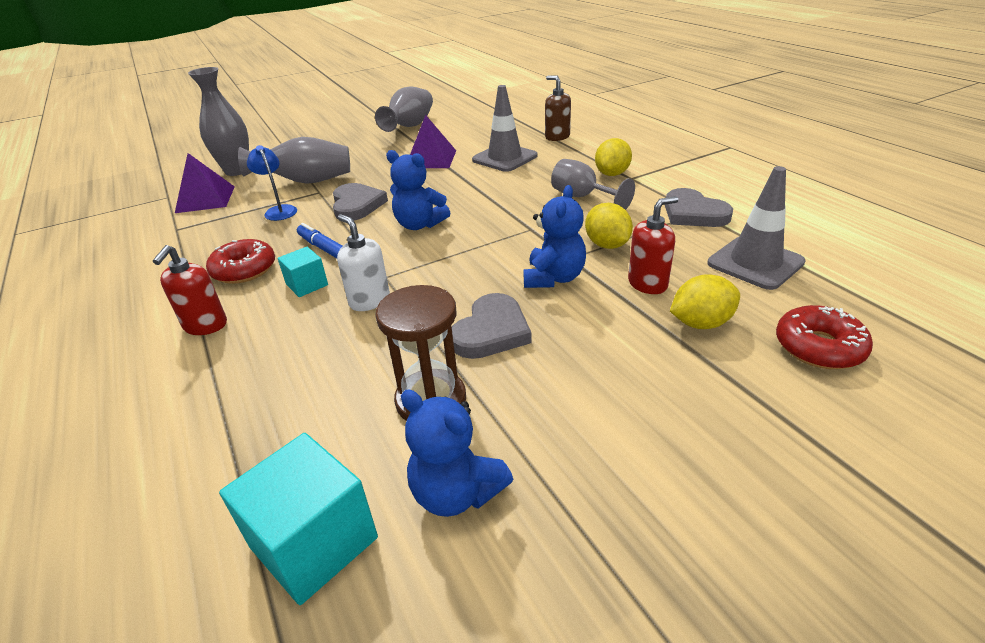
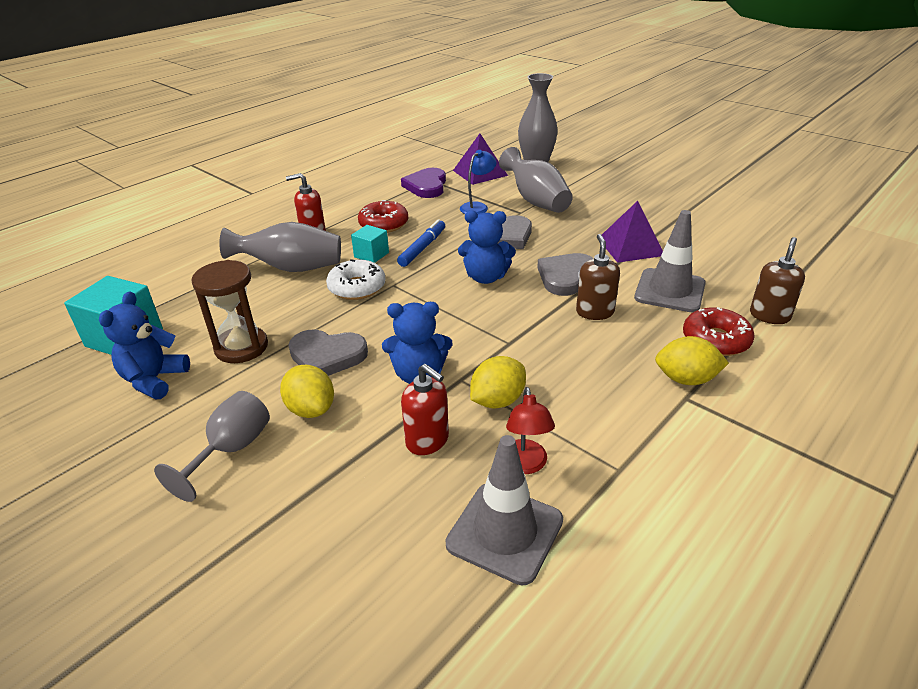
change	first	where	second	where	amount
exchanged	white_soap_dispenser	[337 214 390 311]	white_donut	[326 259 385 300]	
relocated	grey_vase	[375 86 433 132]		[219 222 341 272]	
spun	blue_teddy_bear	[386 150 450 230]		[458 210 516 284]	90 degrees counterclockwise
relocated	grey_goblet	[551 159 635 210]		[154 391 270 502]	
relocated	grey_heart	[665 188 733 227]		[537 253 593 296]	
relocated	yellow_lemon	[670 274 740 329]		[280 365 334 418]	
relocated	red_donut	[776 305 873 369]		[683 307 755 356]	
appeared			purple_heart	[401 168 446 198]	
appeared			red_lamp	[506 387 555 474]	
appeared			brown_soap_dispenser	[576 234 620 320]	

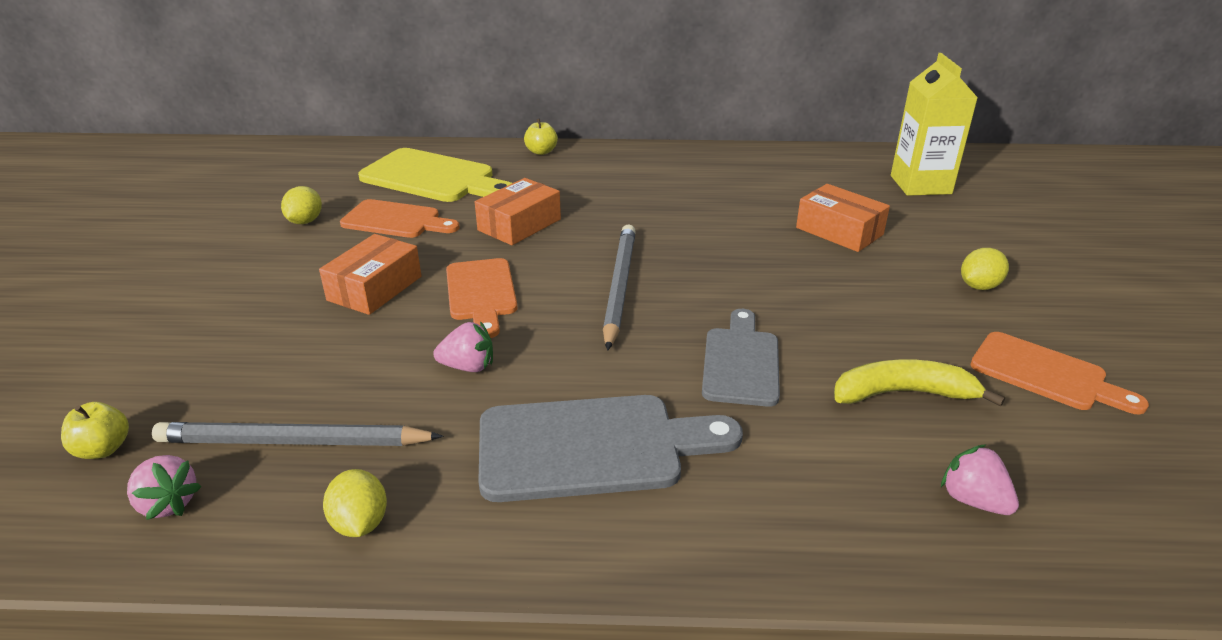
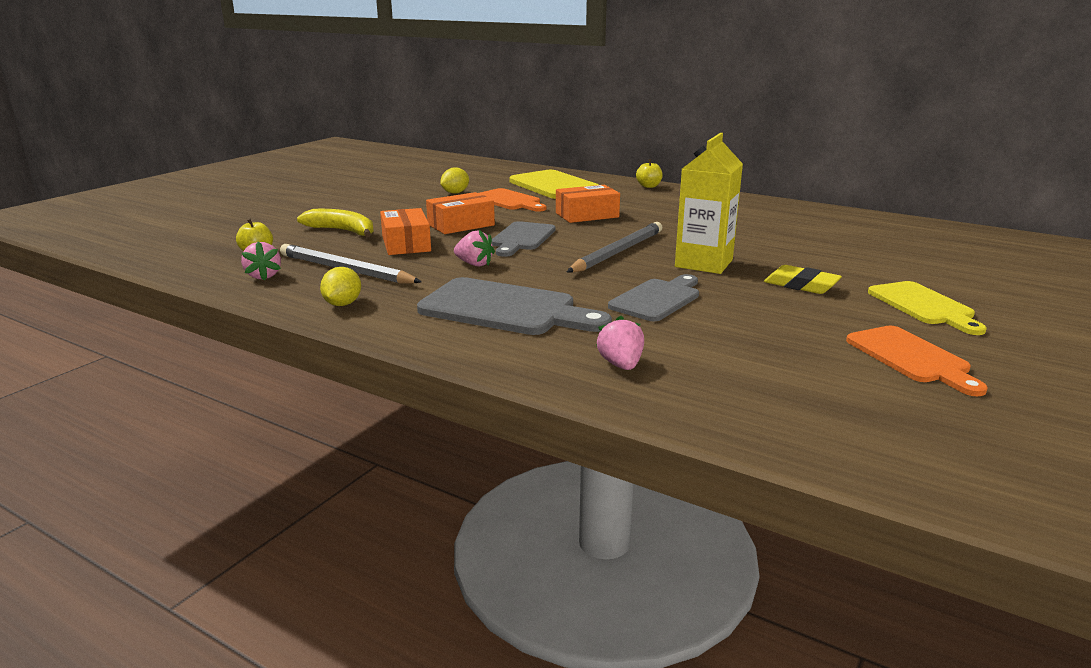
change	first	where	second	where	amount
colour	orange_cutting_board	[446 258 517 338]	grey_cutting_board	[492 221 556 257]	
relocated	orange_box	[796 184 890 252]		[380 208 431 255]	
relocated	yellow_banana	[834 359 1005 407]		[297 209 373 237]	
relocated	yellow_carton	[891 53 978 196]		[675 133 743 274]	
relocated	pink_strawberry	[941 444 1019 515]		[596 316 644 370]	
exchanged	yellow_lemon	[961 248 1009 290]	yellow_cutting_board	[868 281 987 335]	
appeared			yellow_eraser	[764 265 842 294]	

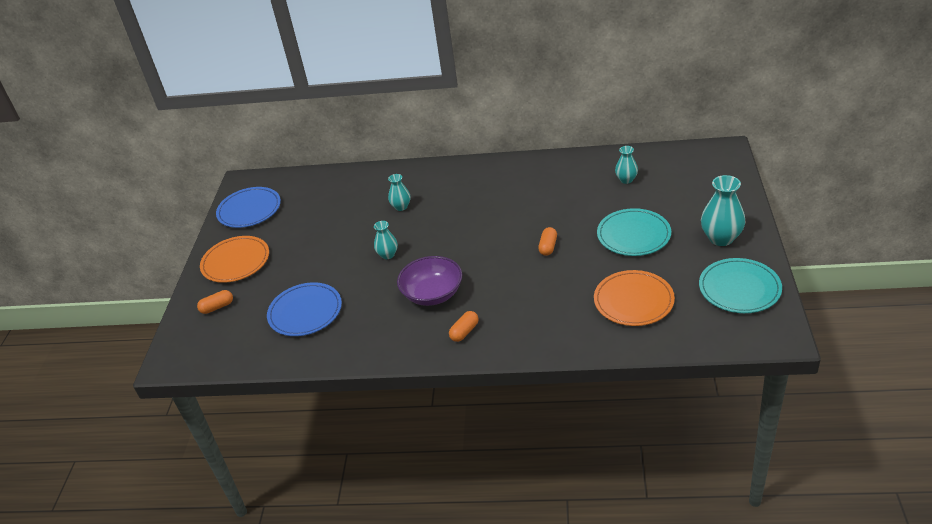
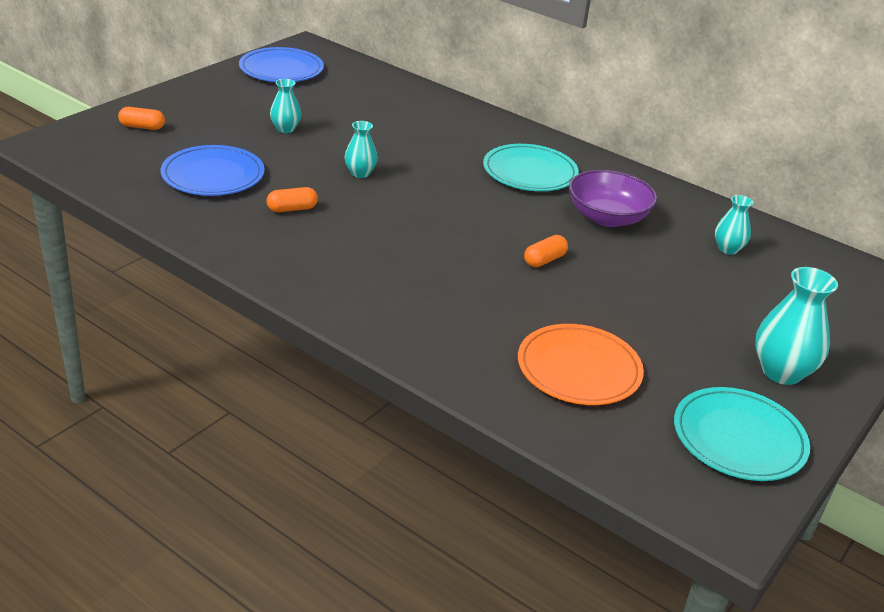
change	first	where	second	where	amount
missing	orange_plate	[200 236 269 283]			
relocated	turquoise_vase	[388 174 410 211]		[270 79 301 133]	
relocated	purple_bowl	[397 256 462 306]		[569 170 657 227]	
relocated	orange_capsule	[449 311 479 342]		[266 187 318 212]	
relocated	turquoise_plate	[597 208 671 256]		[483 144 579 191]	

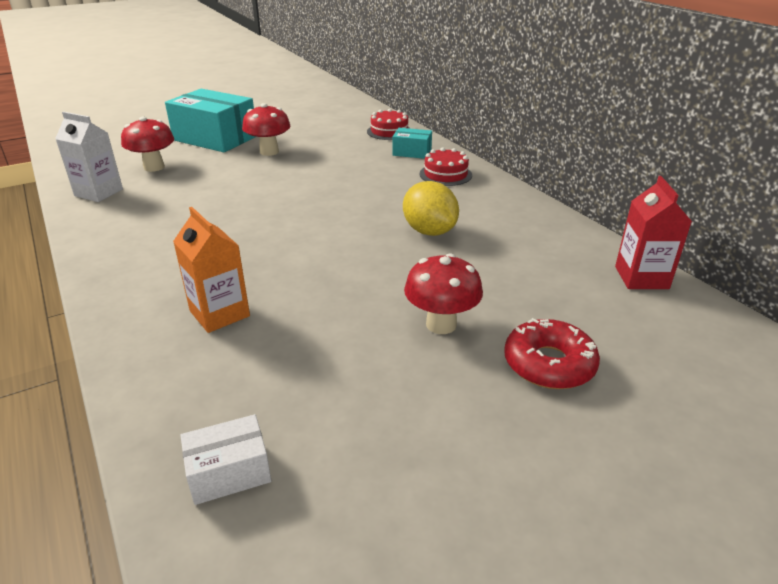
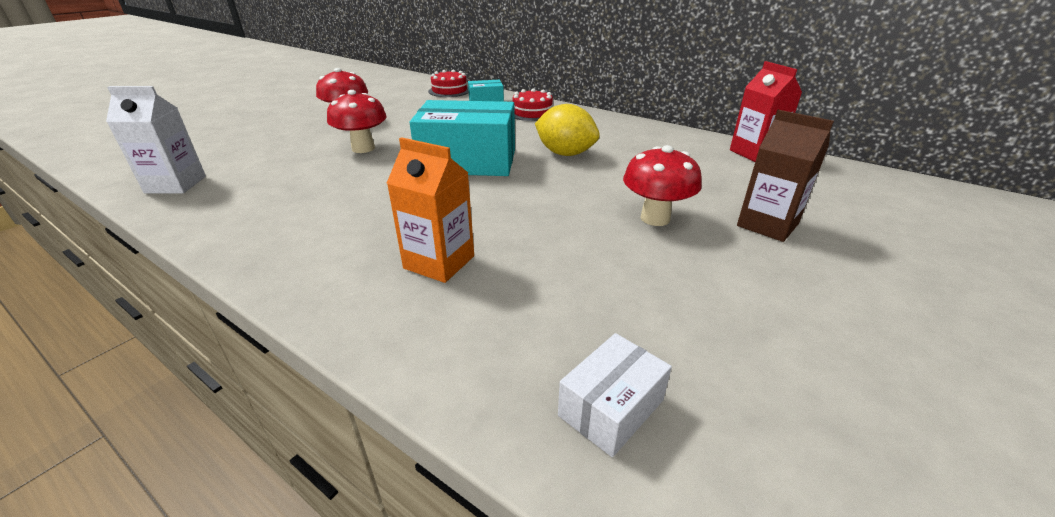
change	first	where	second	where	amount
relocated	red_mushroom	[121 117 174 172]		[327 90 387 153]	
relocated	turquoise_box	[165 89 255 152]		[409 100 515 176]	
exchanged	red_donut	[504 318 600 389]	brown_carton	[737 110 834 242]	

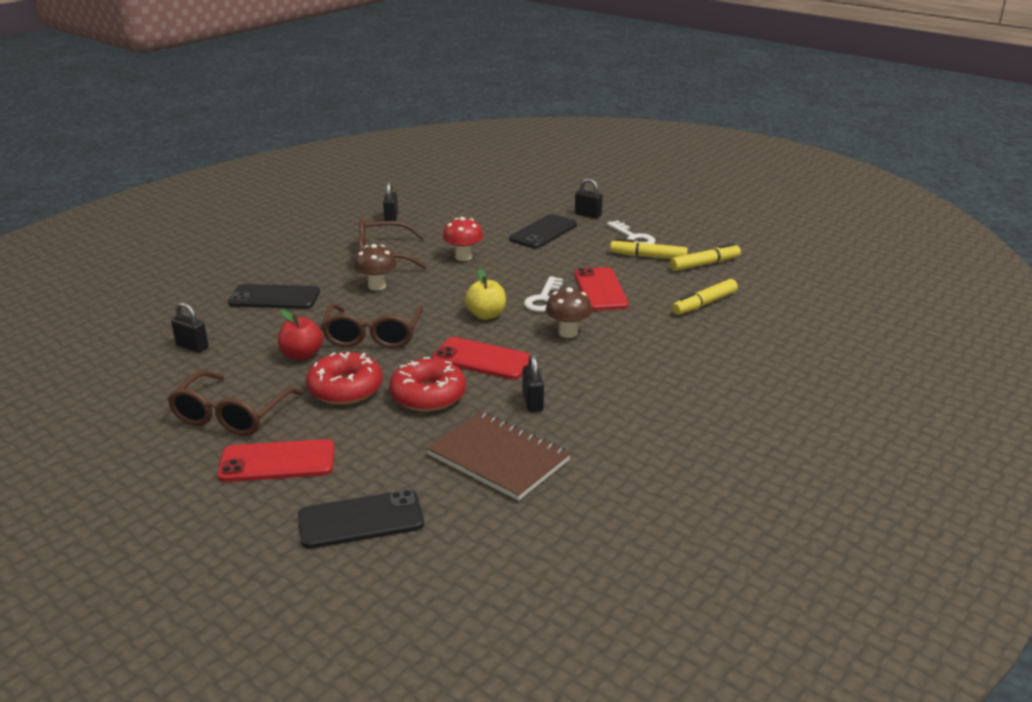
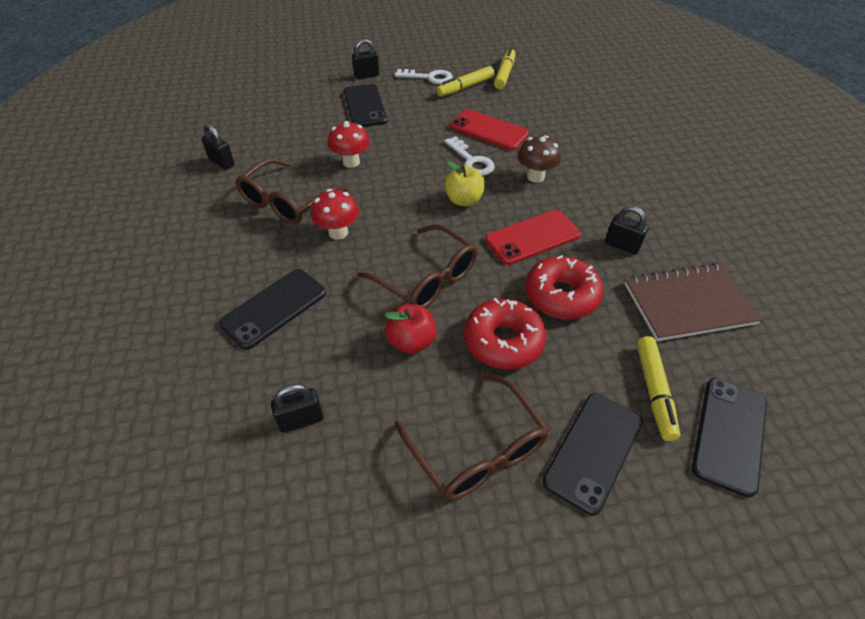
change	first	where	second	where	amount
colour	red_phone	[217 439 335 482]	black_phone	[542 393 643 516]	
colour	brown_mushroom	[354 244 397 290]	red_mushroom	[311 189 359 240]	
relocated	yellow_marker	[672 279 738 315]		[637 336 680 441]	

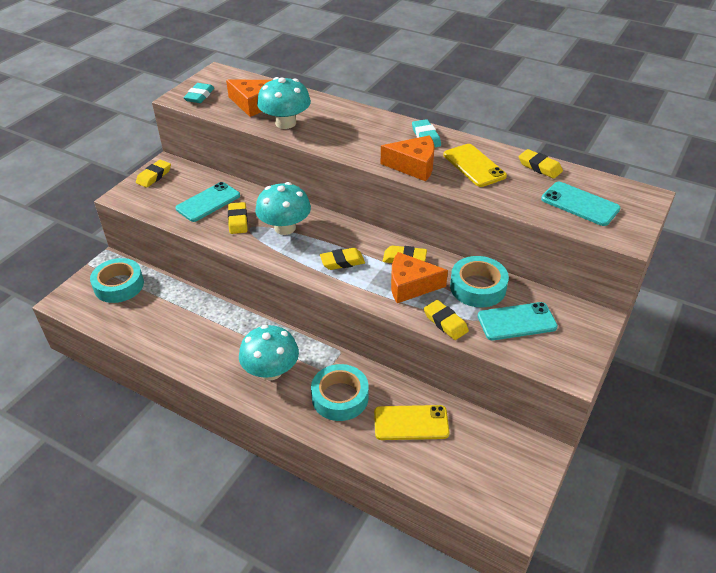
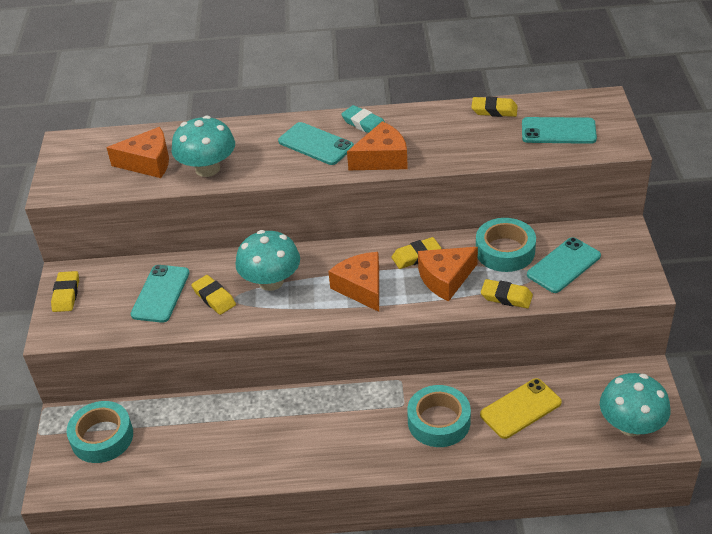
change	first	where	second	where	amount
missing	turquoise_eraser	[183 83 214 103]			
relocated	turquoise_mushroom	[239 325 299 380]		[600 373 670 437]	
exchanged	yellow_eraser	[320 248 365 270]	orange_cheese	[328 252 379 312]	
missing	yellow_phone	[444 144 507 187]			
appeared			turquoise_phone	[278 122 354 165]	

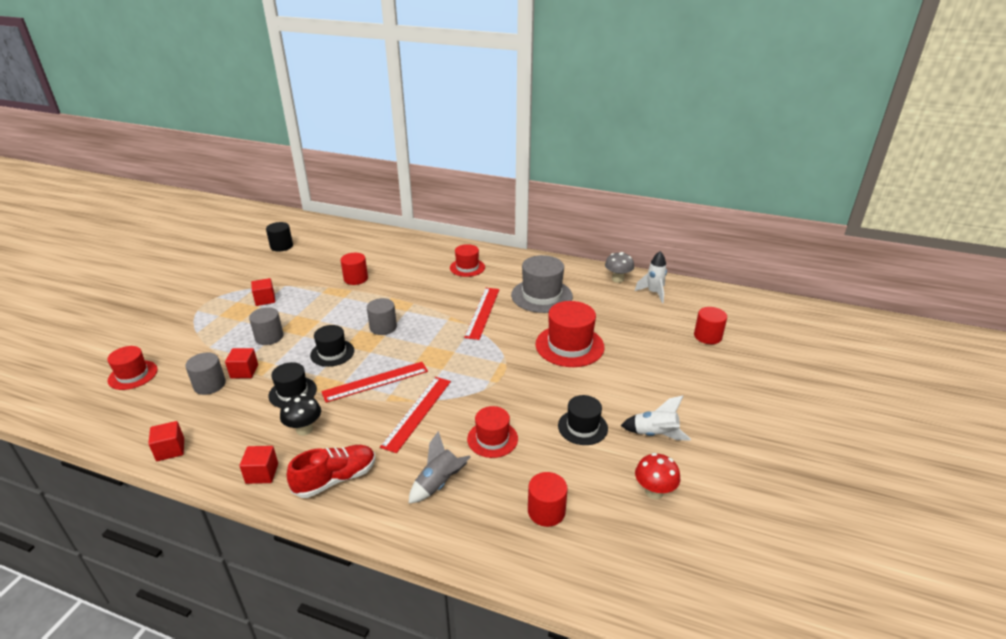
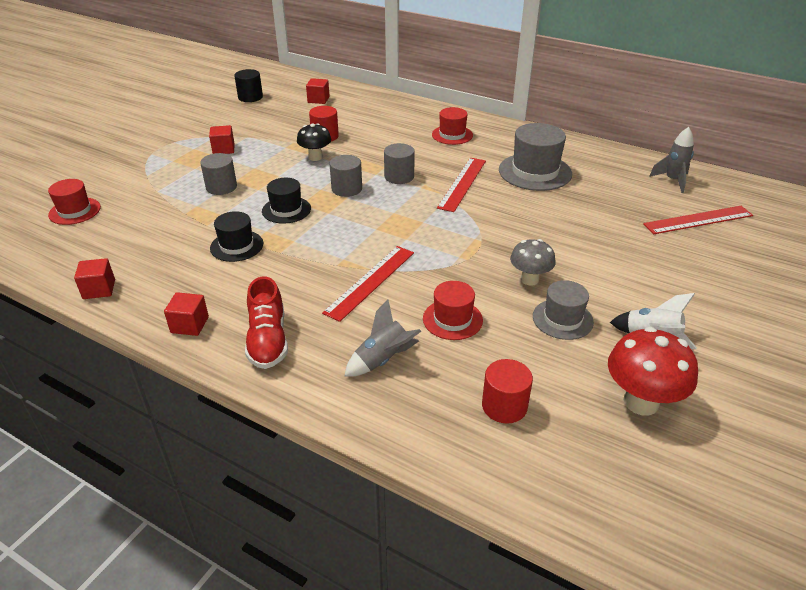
change	first	where	second	where	amount
relocated	grey_cylinder	[185 352 226 395]		[384 143 415 184]	
relocated	red_cube	[225 348 258 378]		[306 78 330 104]	
relocated	black_mushroom	[280 394 321 436]		[297 123 331 161]	
spun	red_shoe	[287 445 375 498]		[245 276 288 369]	105 degrees clockwise
relocated	red_ruler	[321 362 428 403]		[643 206 753 234]	
missing	red_hat	[536 301 605 367]			
colour	black_hat	[558 395 608 445]	grey_hat	[533 280 594 340]	
relocated	grey_mushroom	[605 252 634 283]		[510 239 556 286]	
colour	white_rocket	[635 251 667 303]	grey_rocket	[649 127 694 193]	
size	red_mushroom	[635 453 680 499]		[608 327 698 415]	x1.54
missing	red_cylinder	[694 307 727 344]			

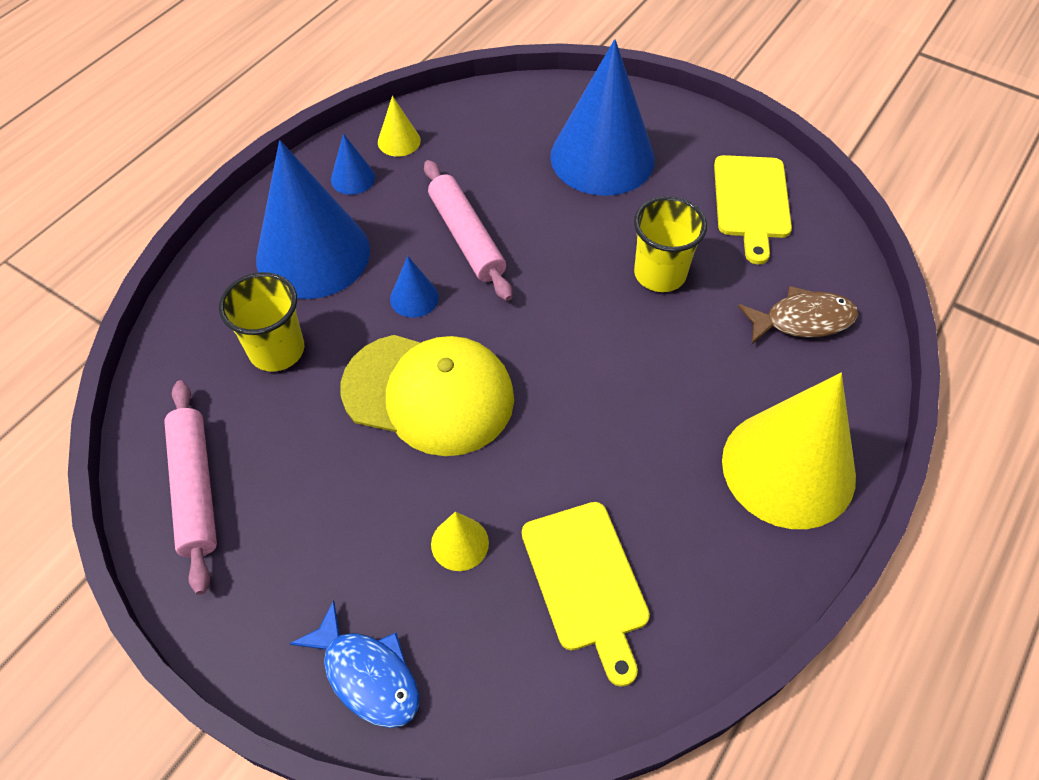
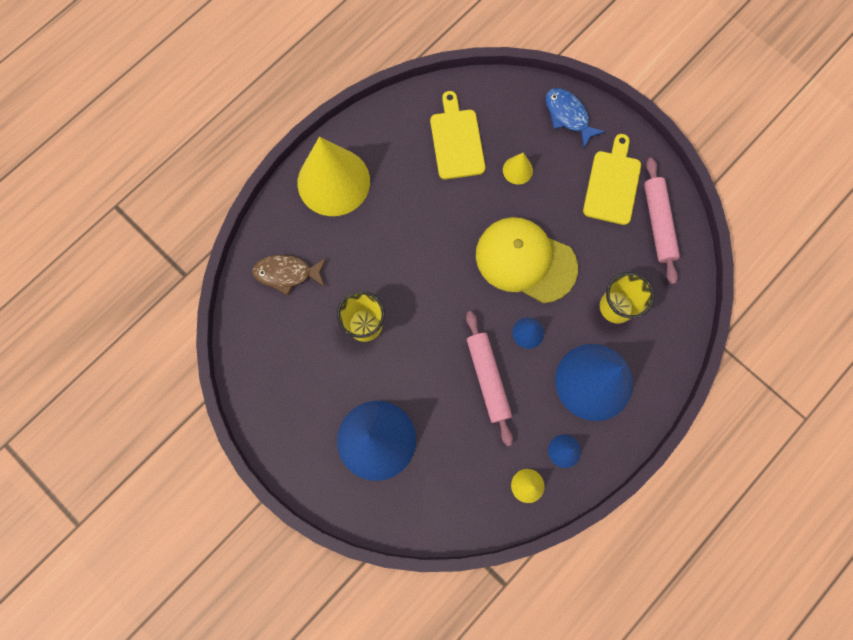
change	first	where	second	where	amount
relocated	yellow_cutting_board	[714 155 792 264]		[583 134 641 225]	

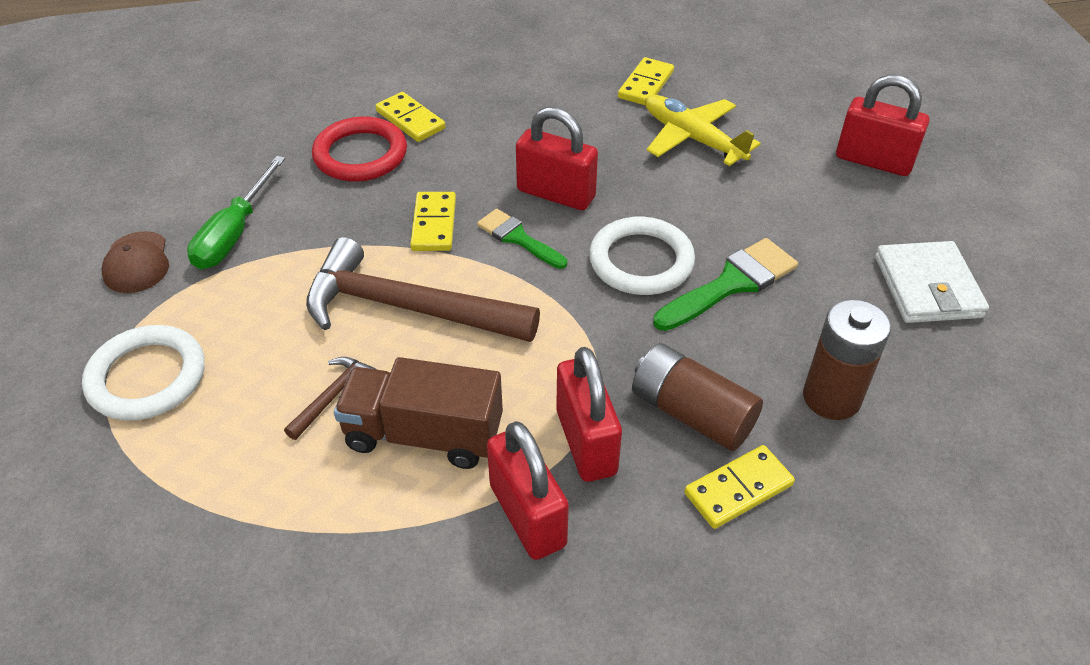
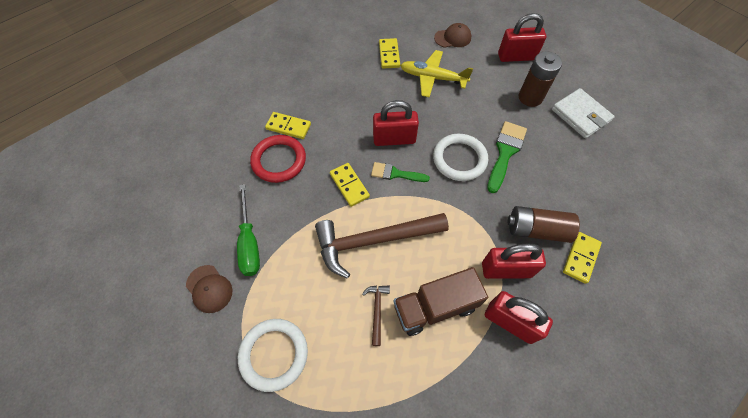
change	first	where	second	where	amount
spun	red_padlock	[556 347 622 482]		[482 243 546 279]	45 degrees counterclockwise
relocated	brown_battery	[803 299 891 420]		[519 51 562 107]	
appeared			brown_cap	[434 23 472 48]	

